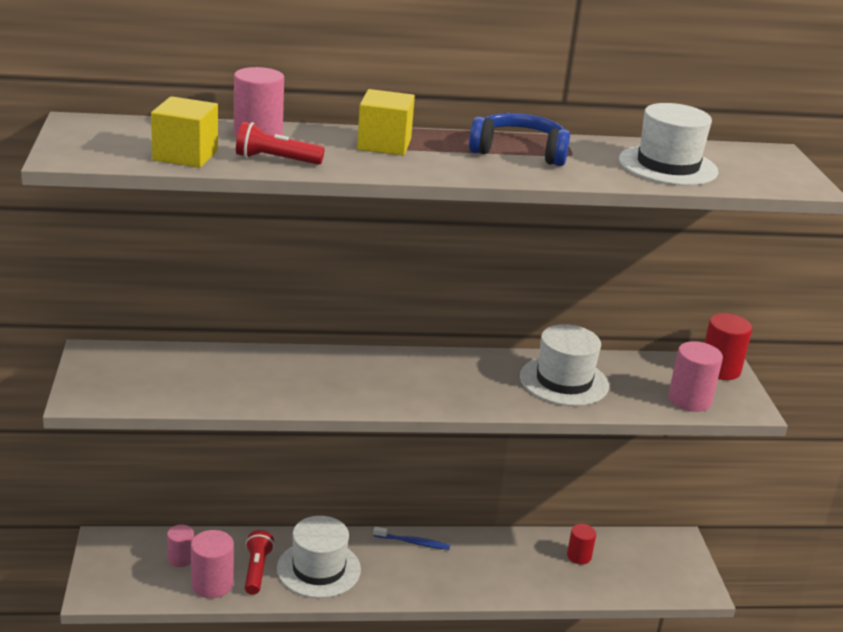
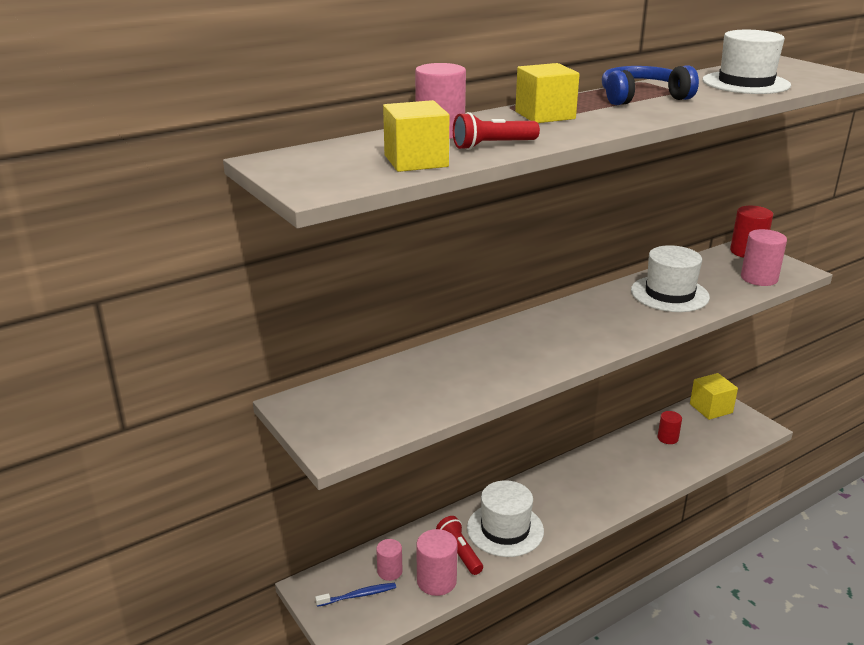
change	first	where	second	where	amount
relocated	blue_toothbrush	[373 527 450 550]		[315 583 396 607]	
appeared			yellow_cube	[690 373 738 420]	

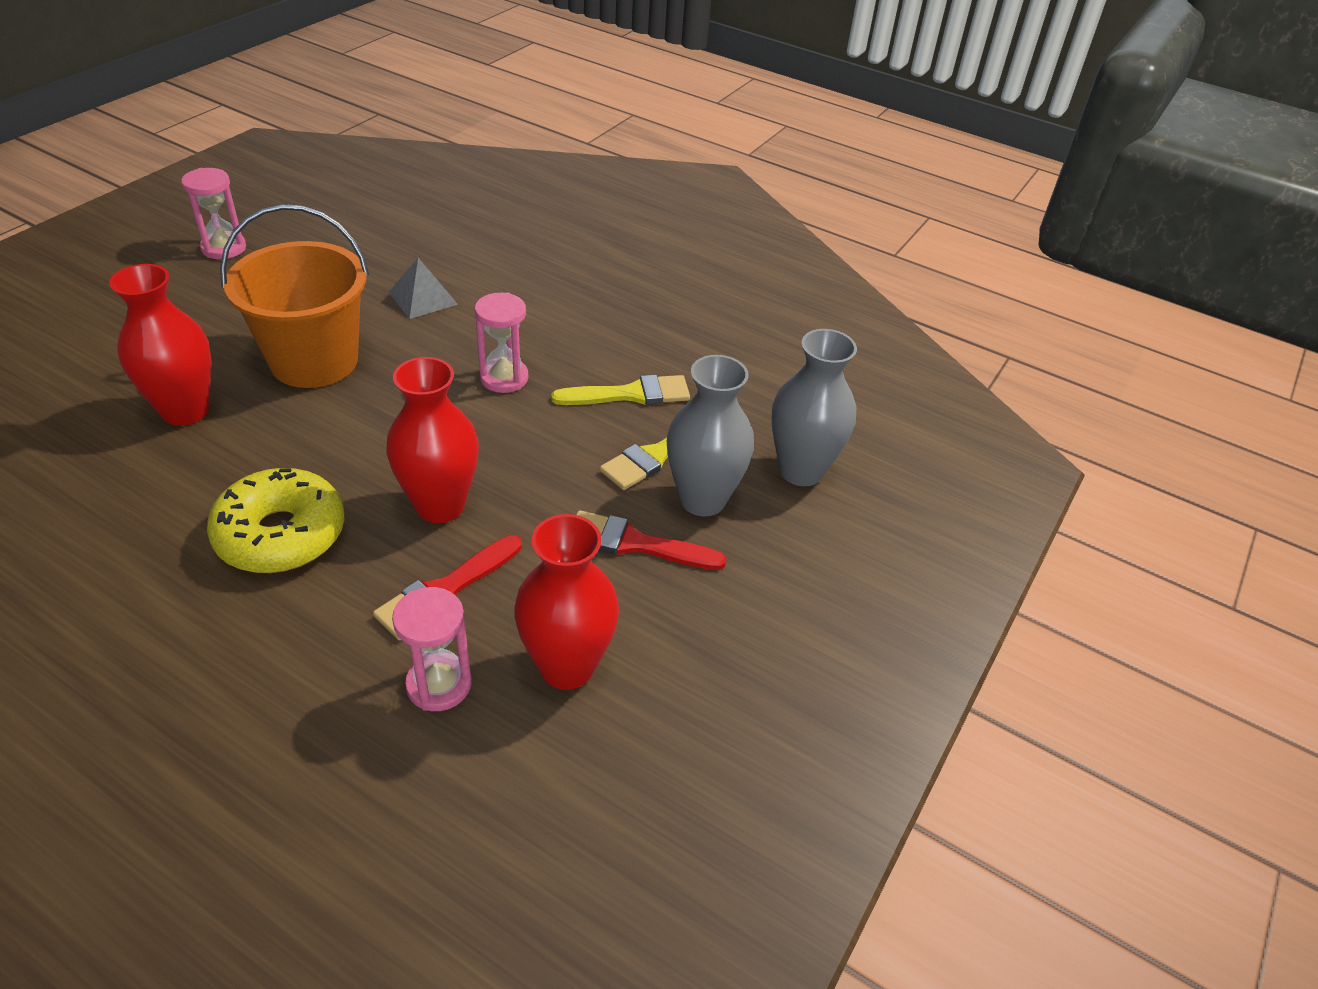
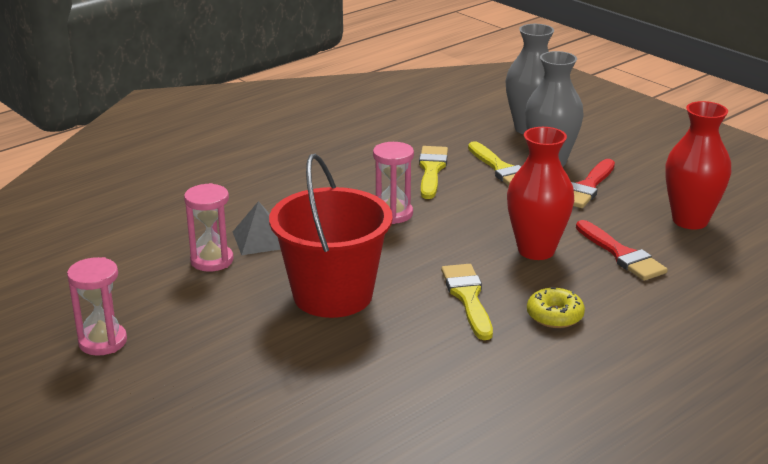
change	first	where	second	where	amount
missing	red_vase	[109 264 212 426]			
size	yellow_donut	[207 468 344 573]		[527 287 585 328]	x0.56
colour	orange_bucket	[220 204 369 388]	red_bucket	[269 153 393 318]	
relocated	pink_hourglass	[392 587 472 711]		[184 183 234 272]	
appeared			yellow_brush	[441 264 493 340]	

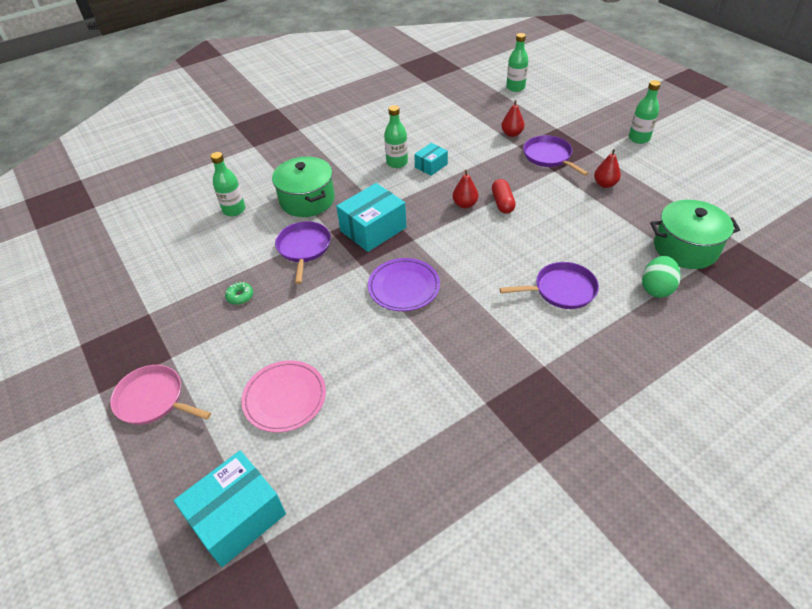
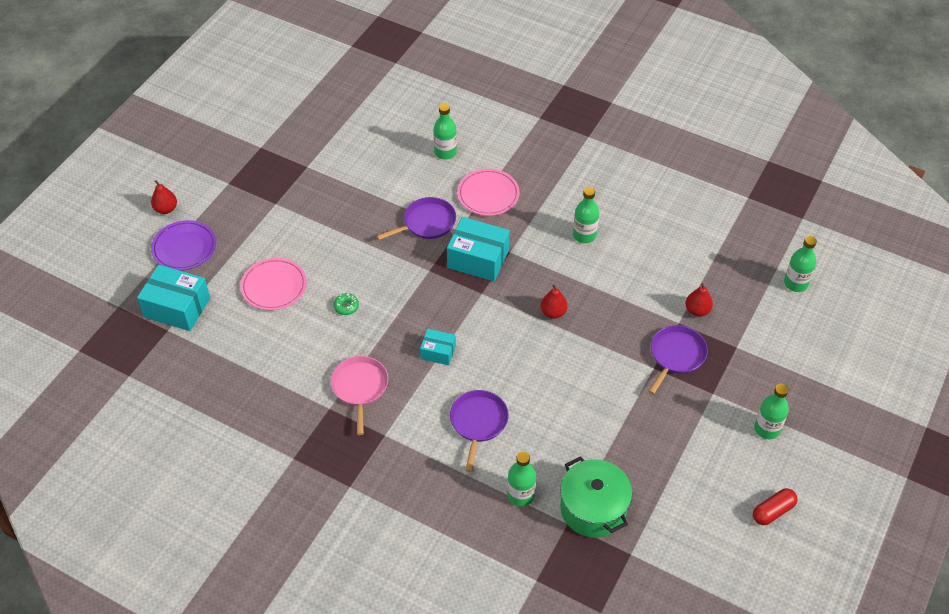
change	first	where	second	where	amount
relocated	pink_pan	[110 365 211 425]		[331 356 388 435]	
relocated	green_donut	[225 282 253 305]		[333 293 359 315]	
exchanged	green_pot	[272 157 335 217]	pink_plate	[457 169 520 216]	
relocated	purple_plate	[368 258 440 311]		[151 220 216 271]	
relocated	turquoise_box	[414 143 448 176]		[420 329 456 365]	
relocated	red_capsule	[492 179 516 214]		[753 488 798 525]	
spun	purple_pan	[500 262 599 309]		[450 390 509 472]	135 degrees counterclockwise
relocated	red_pear	[594 149 621 188]		[151 180 177 214]	
exchanged	green_egg	[642 256 681 298]	green_bottle	[507 451 536 507]	

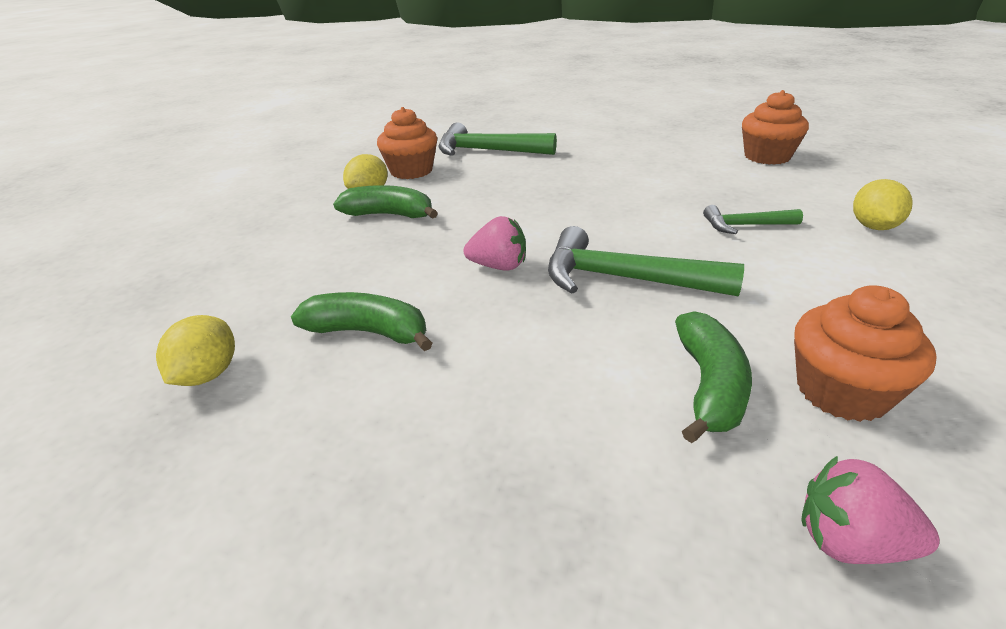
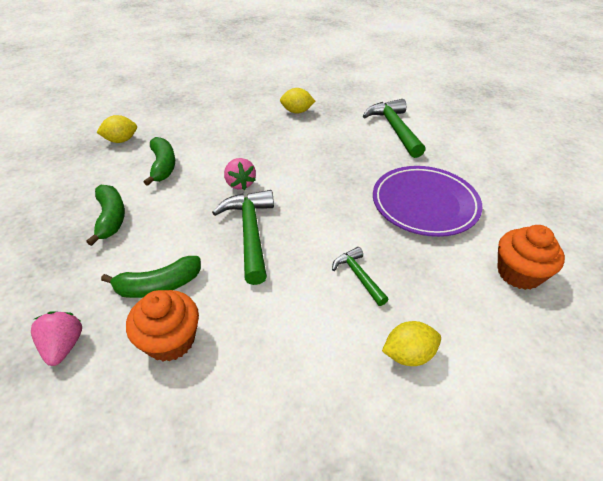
change	first	where	second	where	amount
relocated	green_banana	[333 185 438 219]		[86 185 125 246]	
missing	orange_cupcake	[377 107 437 179]			
appeared			purple_plate	[373 166 482 237]	

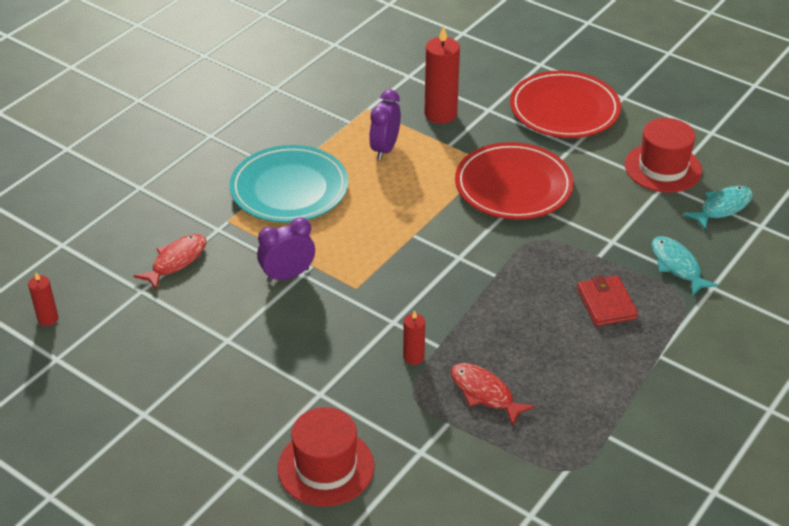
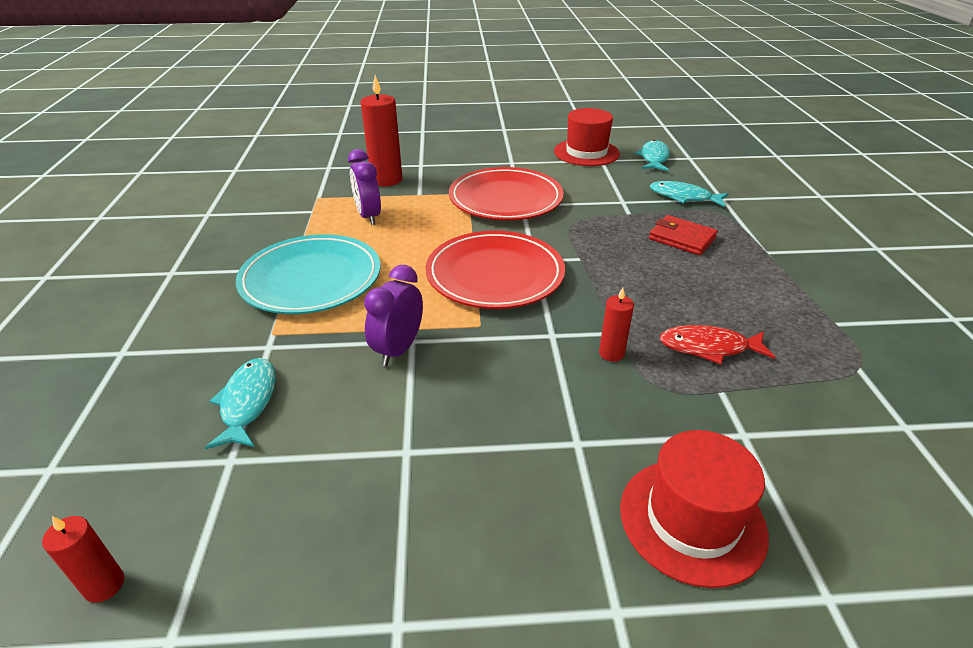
change	first	where	second	where	amount
colour	red_fish	[134 234 206 289]	turquoise_fish	[205 358 276 449]	
relocated	red_plate	[510 71 621 138]		[426 231 565 309]	

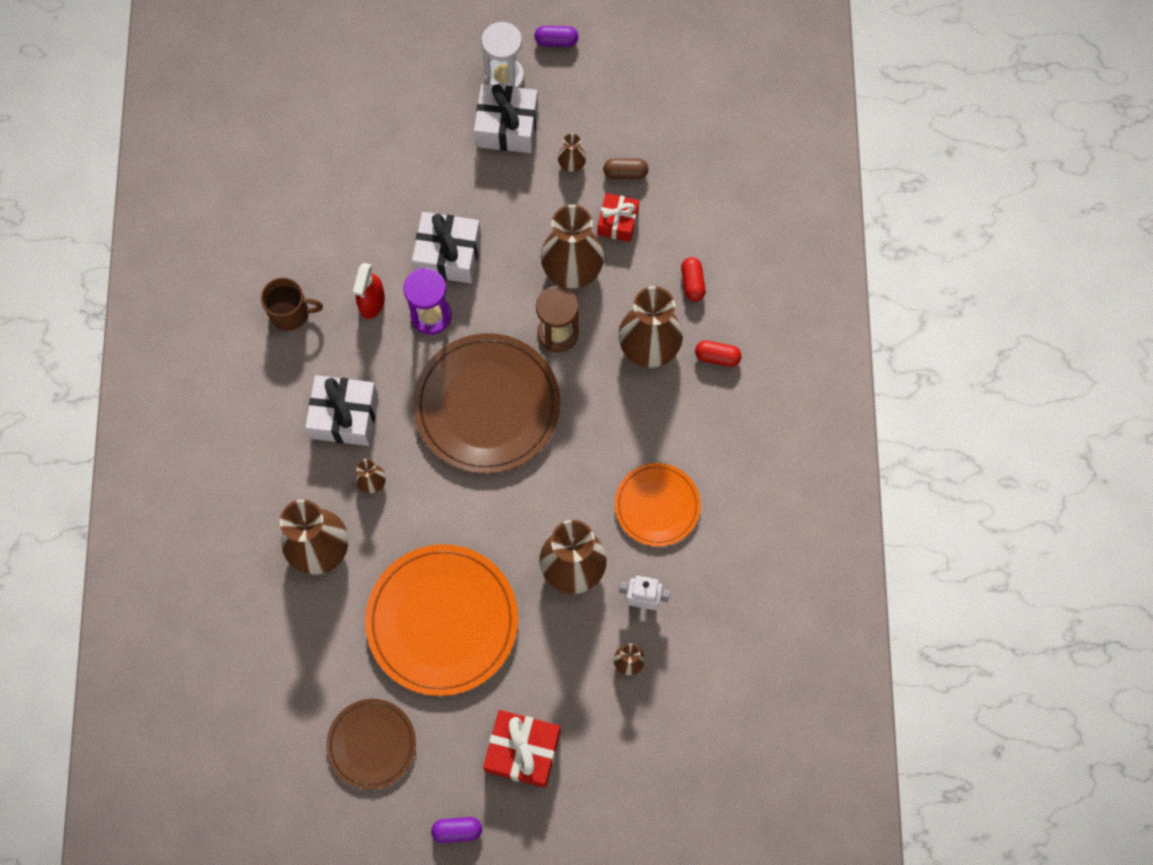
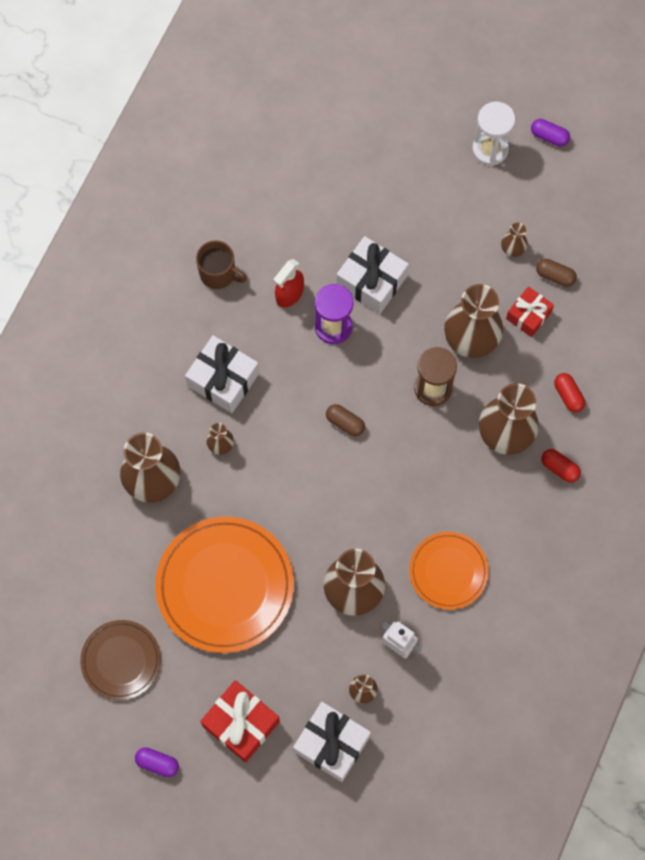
change	first	where	second	where	amount
exchanged	brown_plate	[413 333 560 474]	brown_capsule	[326 404 365 437]	
relocated	white_gift	[474 84 538 153]		[293 702 371 782]	
spun	red_capsule	[681 257 706 302]		[554 373 585 413]	45 degrees counterclockwise

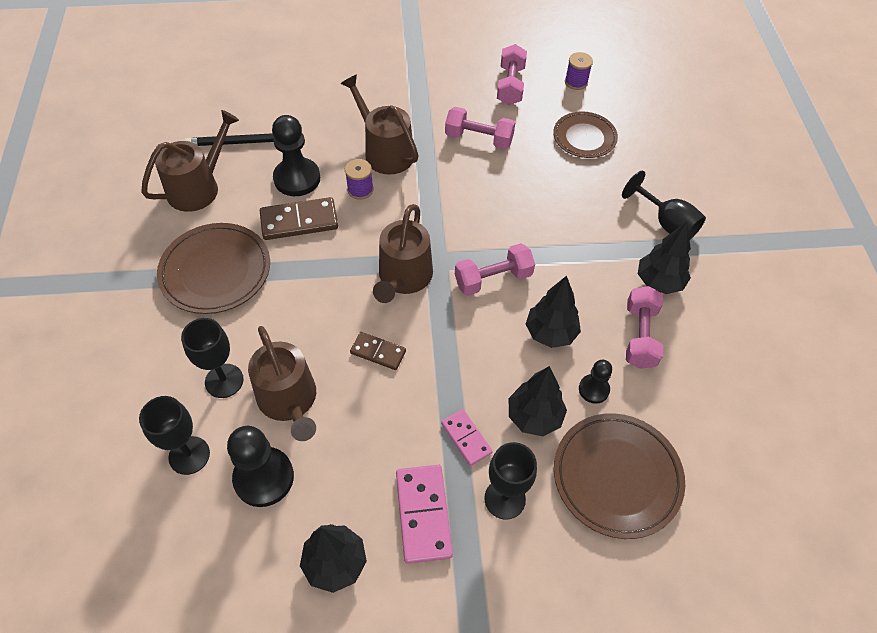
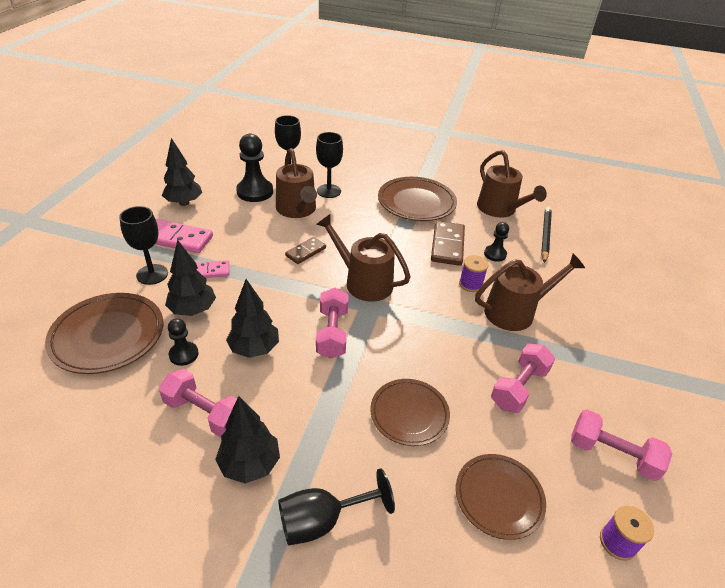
change	first	where	second	where	amount
spun	brown_watering_can	[248 326 316 441]		[276 148 317 218]	105 degrees counterclockwise
size	black_pawn	[272 115 320 196]		[484 222 509 262]	x0.56
appeared			brown_plate	[370 379 450 446]	

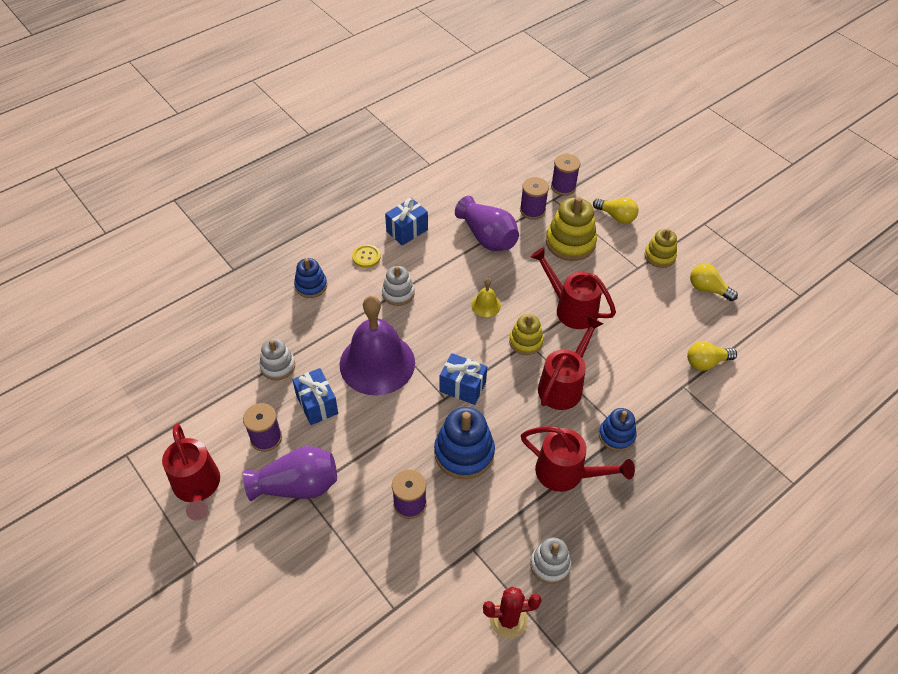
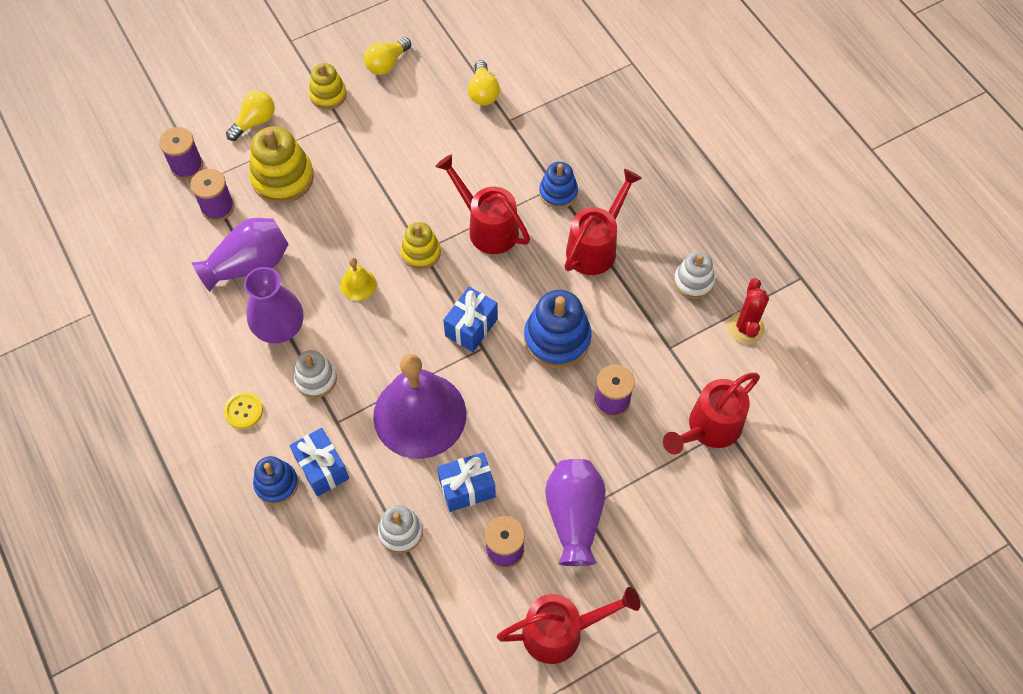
change	first	where	second	where	amount
relocated	blue_gift	[385 198 428 246]		[290 428 349 497]	
relocated	red_watering_can	[531 247 616 329]		[663 373 760 454]	
appeared			purple_vase	[244 267 304 343]	

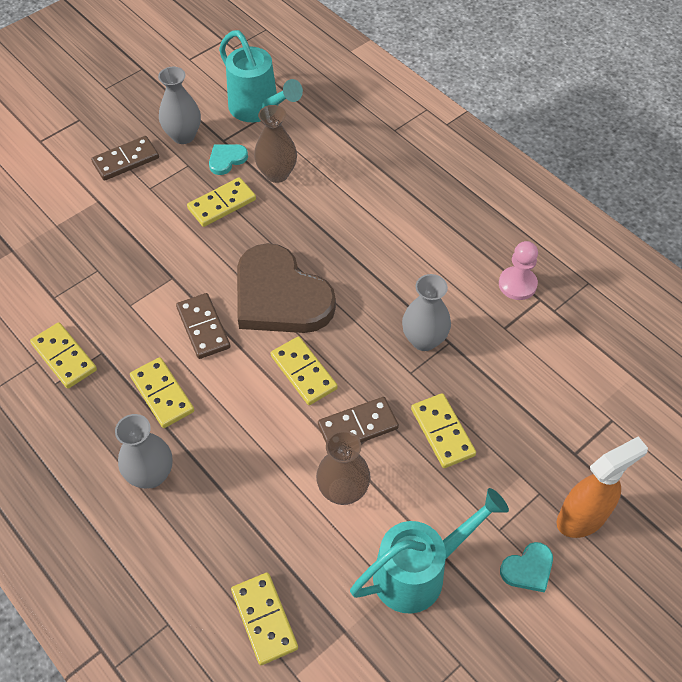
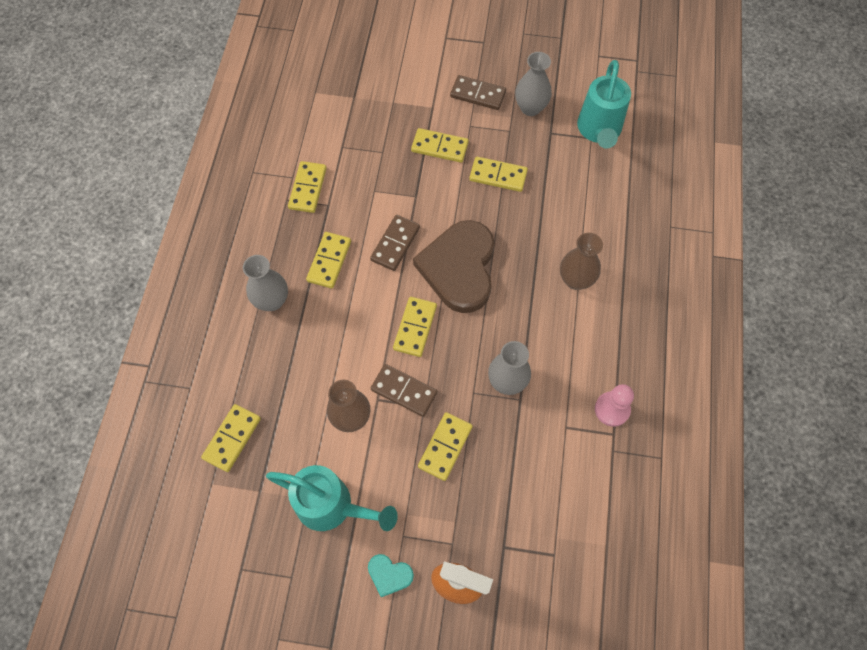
change	first	where	second	where	amount
missing	turquoise_heart	[209 144 248 175]			
relocated	brown_vase	[254 105 297 183]		[560 233 603 290]	
appeared			yellow_domino	[411 128 469 163]	

